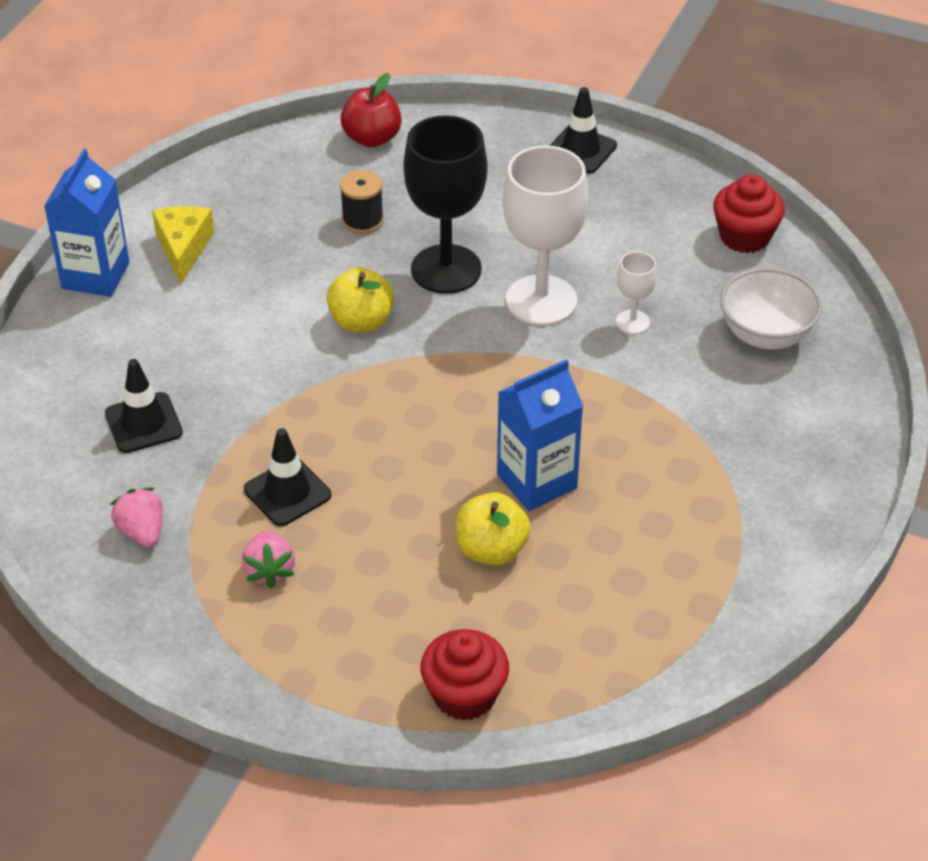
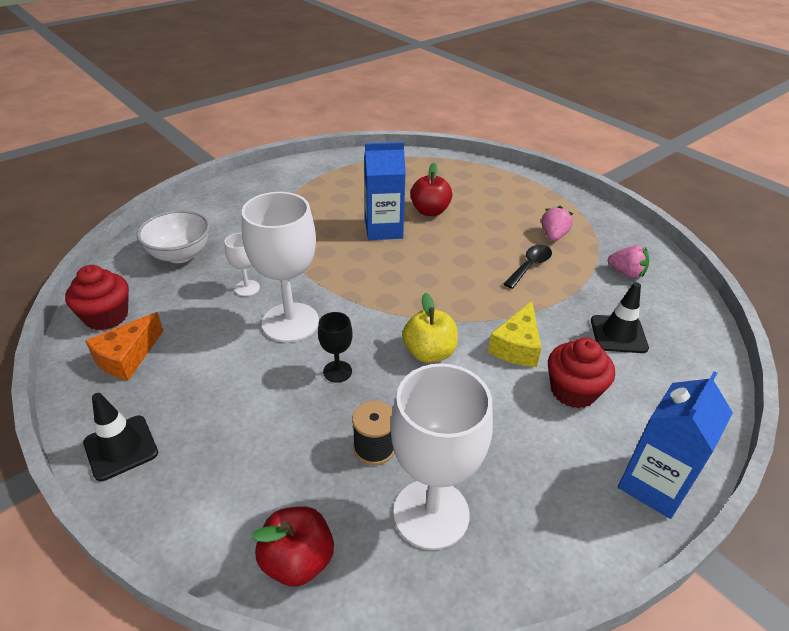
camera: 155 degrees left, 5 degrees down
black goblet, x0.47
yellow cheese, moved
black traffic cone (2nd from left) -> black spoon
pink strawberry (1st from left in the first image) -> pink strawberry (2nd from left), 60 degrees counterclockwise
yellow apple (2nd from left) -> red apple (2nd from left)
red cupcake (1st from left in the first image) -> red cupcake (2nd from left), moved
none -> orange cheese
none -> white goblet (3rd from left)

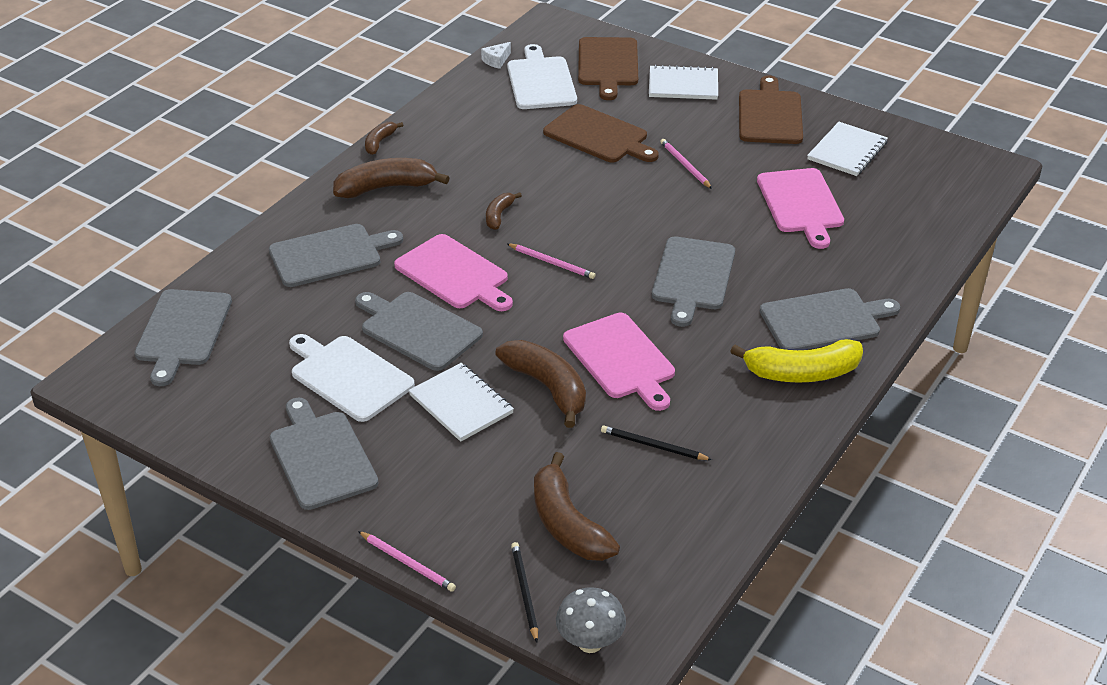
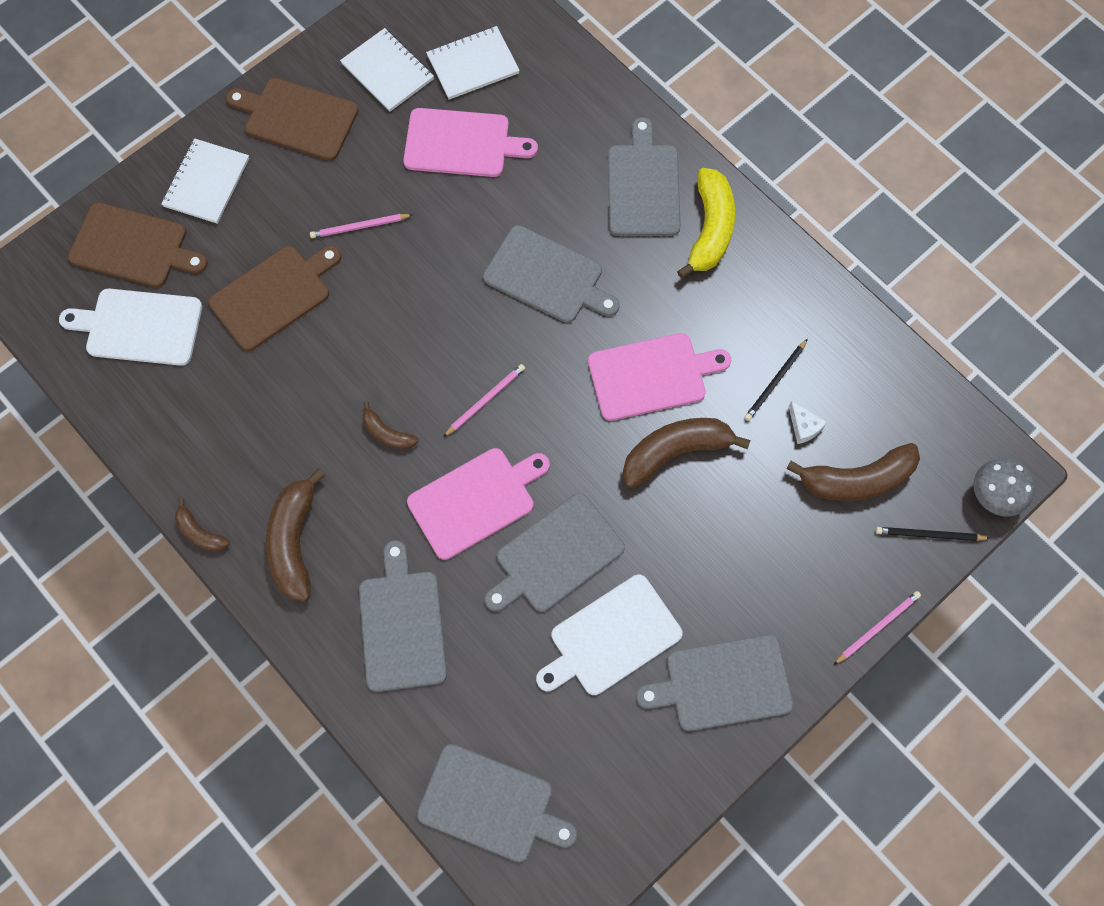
camera: 75 degrees left, 30 degrees up
white cheese, moved
white notebook (1st from left in the first image) -> white notebook (3rd from left), moved

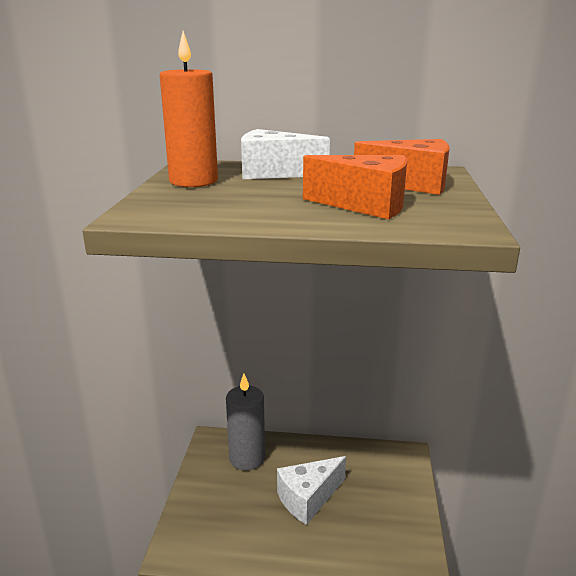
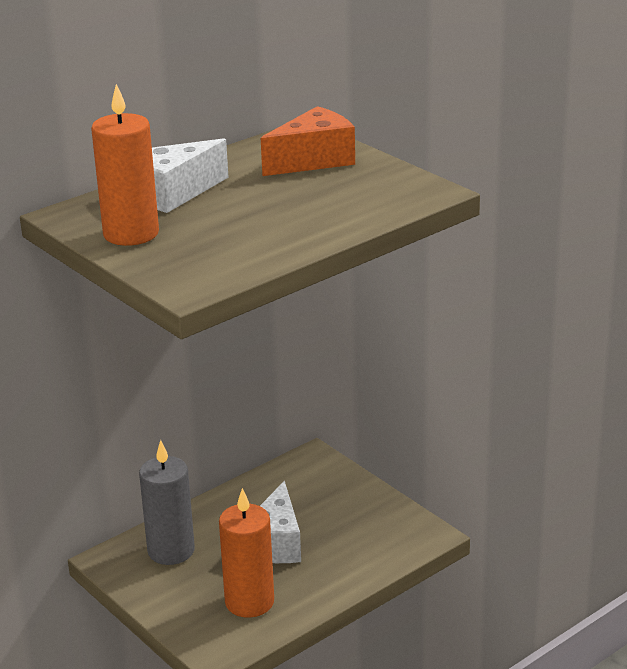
camera: 45 degrees left, 5 degrees up
orange cheese (1st from left) -> none
none -> orange candle (2nd from left)

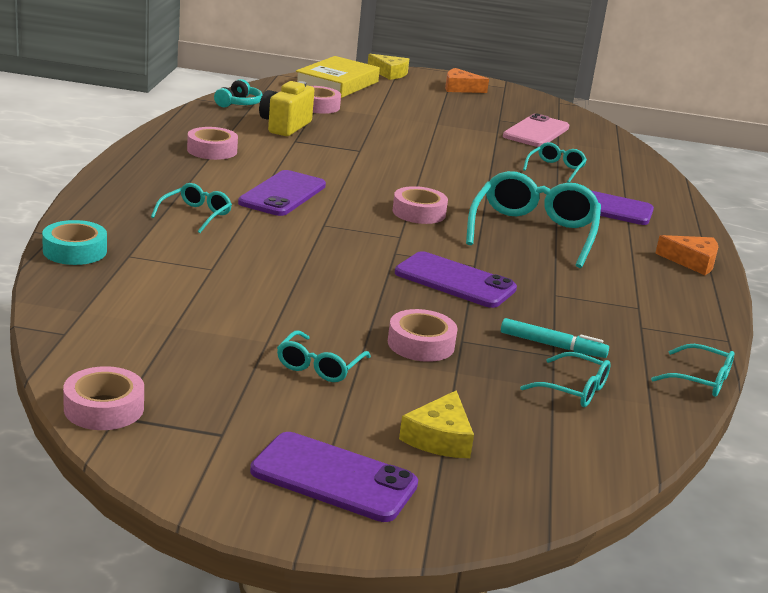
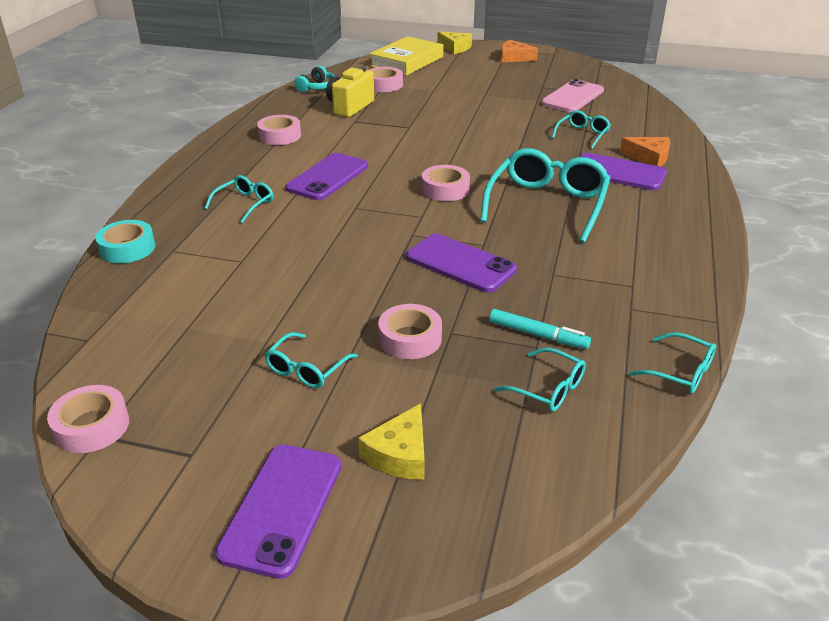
camera: 10 degrees right, 10 degrees up
orange cheese (2nd from left), moved
purple phone (2nd from left in the first image) -> purple phone (1st from left), 75 degrees clockwise

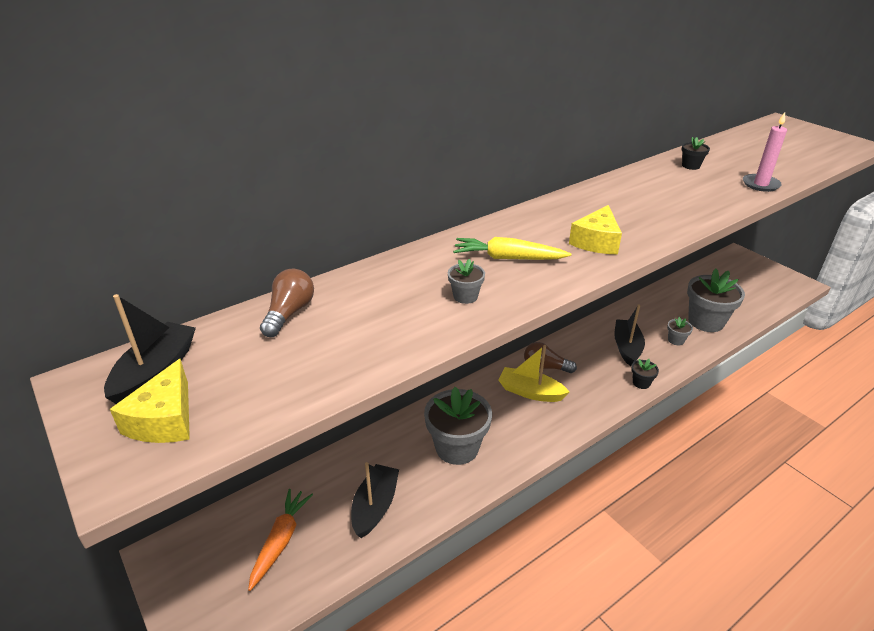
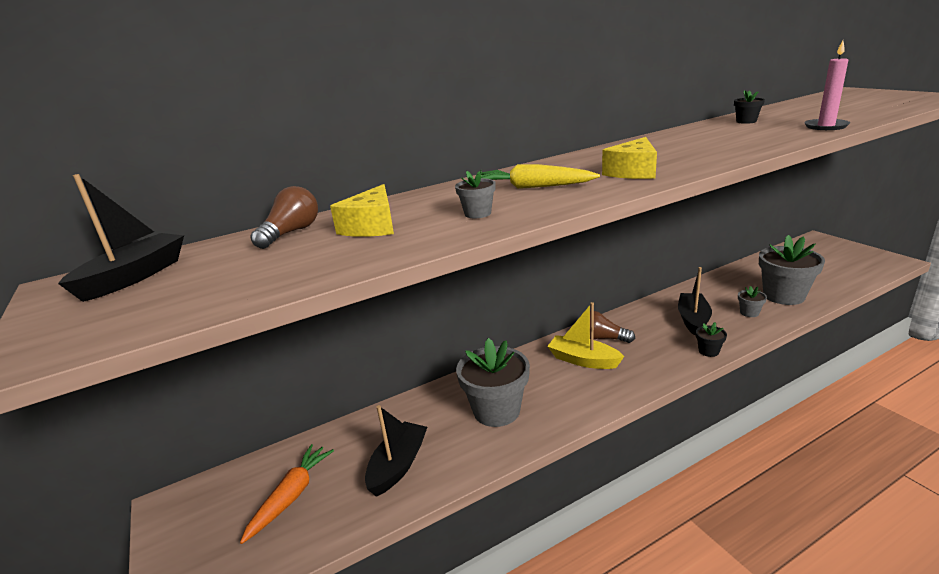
camera: 10 degrees right, 10 degrees down
yellow cheese (1st from left), moved

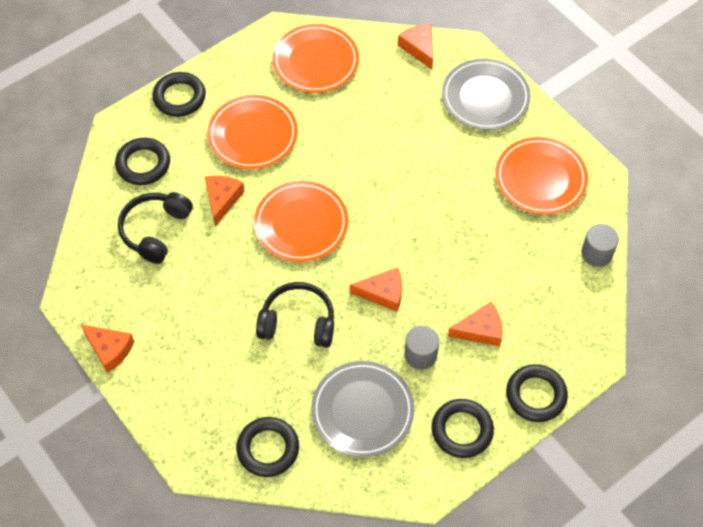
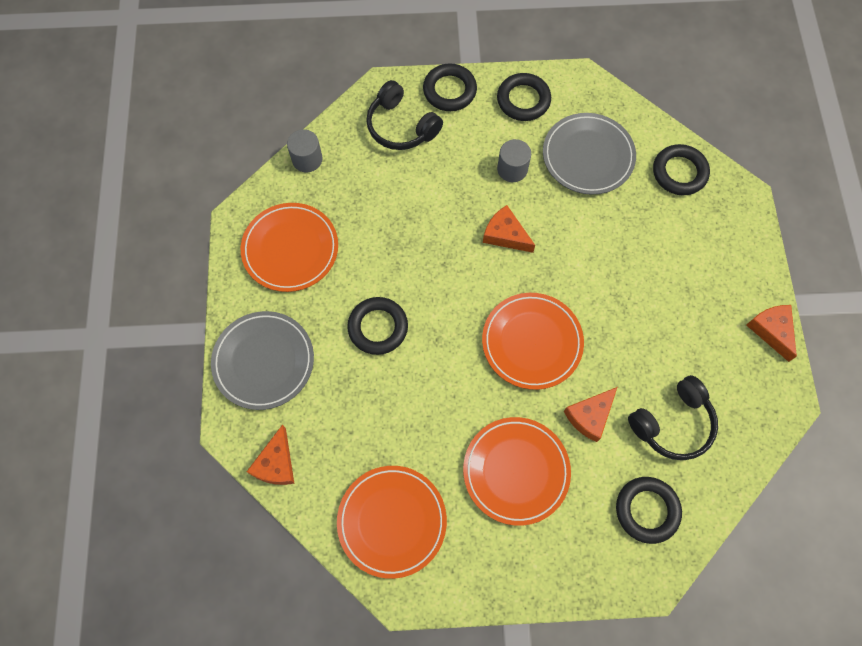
camera: 145 degrees left, 10 degrees up
black ring (2nd from left in the first image) -> black ring (1st from left), moved
black headphones (2nd from left in the first image) -> black headphones (1st from left), moved
orange cheese (5th from left) -> none

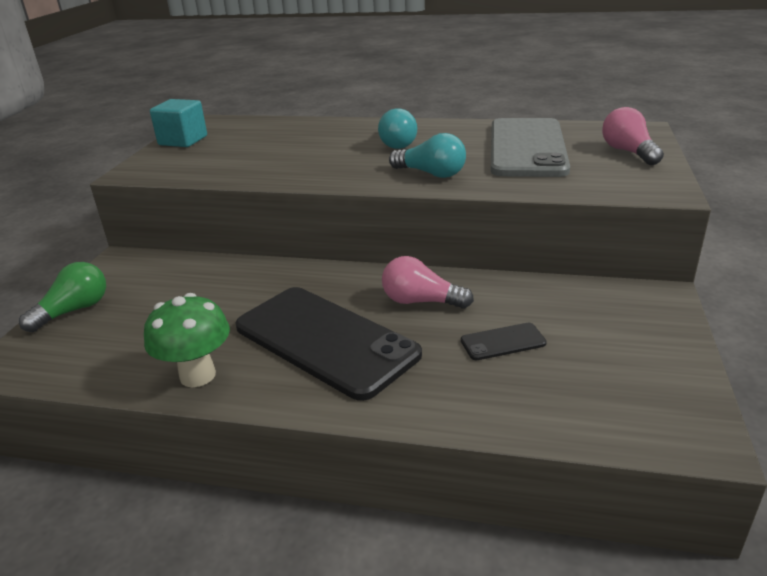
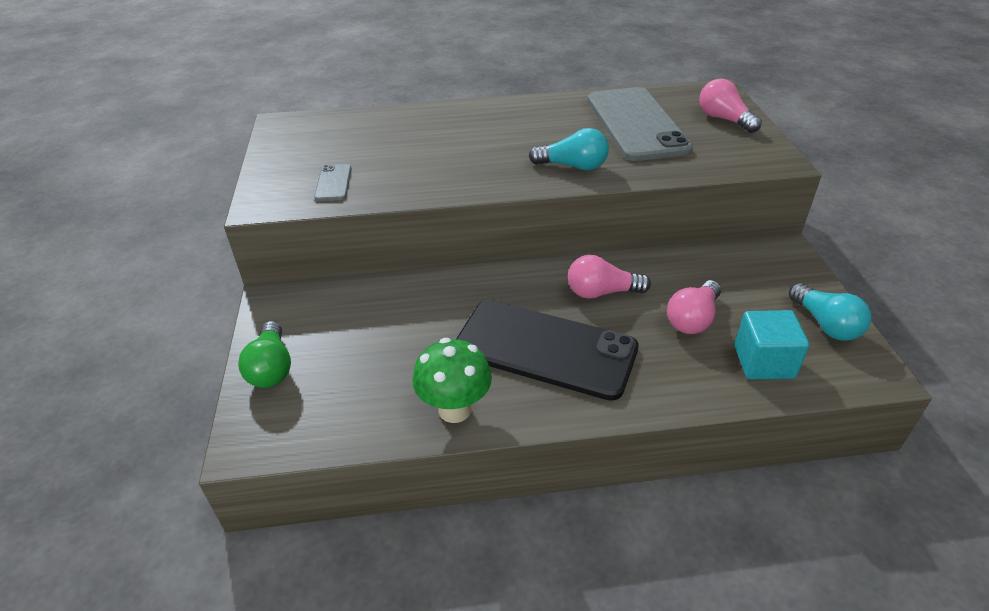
camera: 20 degrees left, 10 degrees up
turquoise cube, moved
turquoise light bulb (1st from left in the first image) -> turquoise light bulb (2nd from left), moved
green light bulb, 150 degrees clockwise
black phone (2nd from left) -> pink light bulb (2nd from left)
none -> grey phone (1st from left)

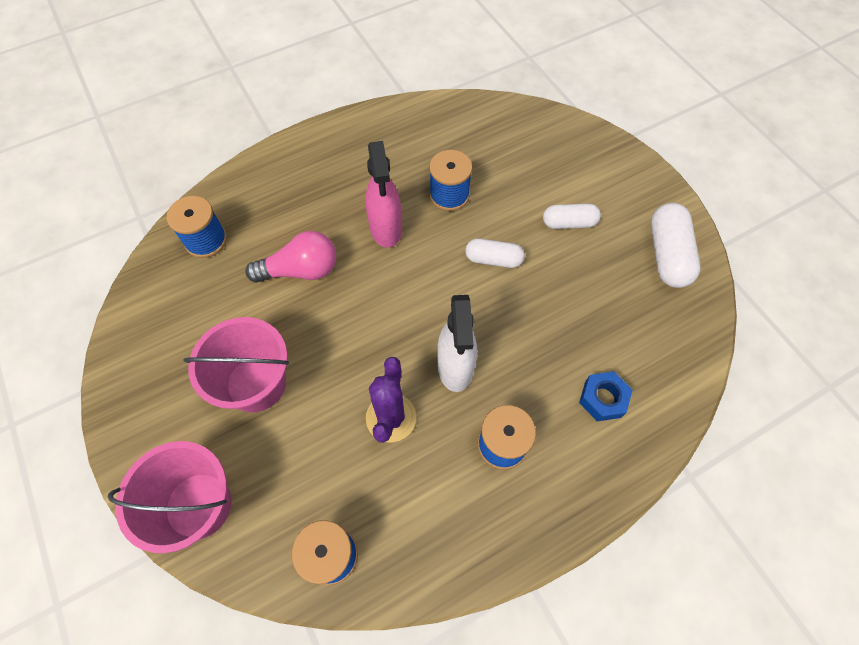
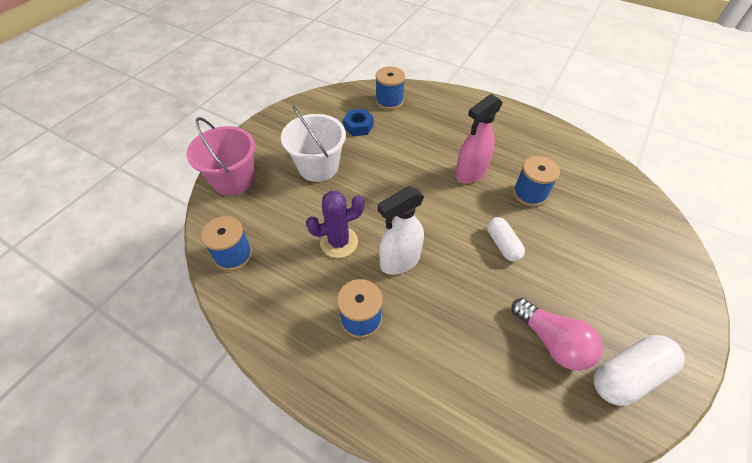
camera: 60 degrees right, 10 degrees down
white capsule (2nd from left) -> none
pink light bulb, moved
pink bucket (2nd from left) -> white bucket
blue nut, moved

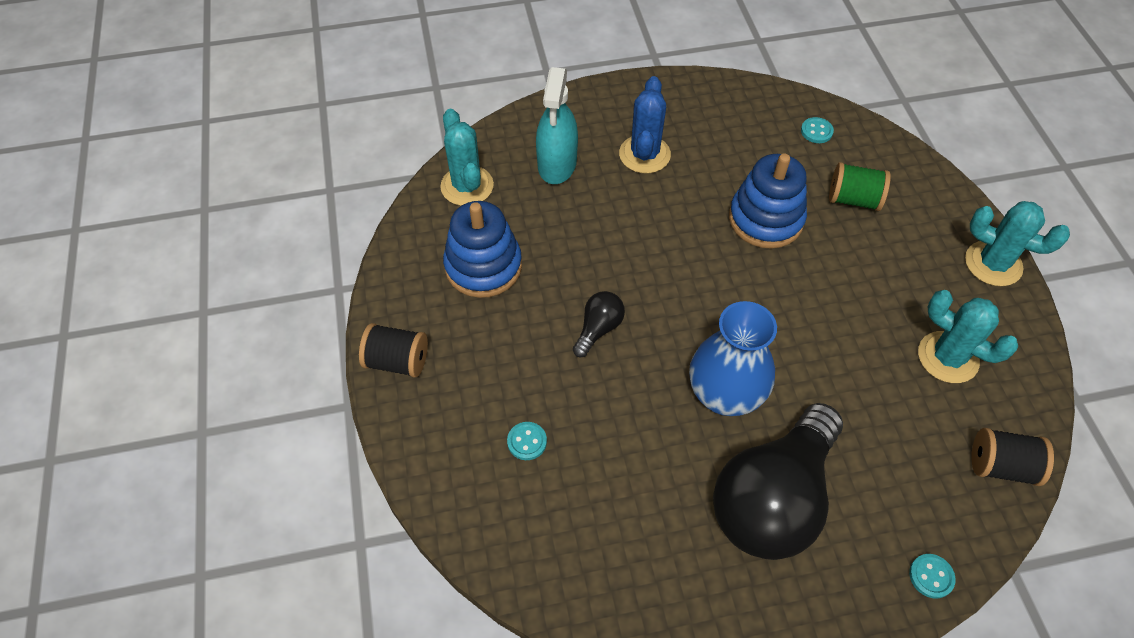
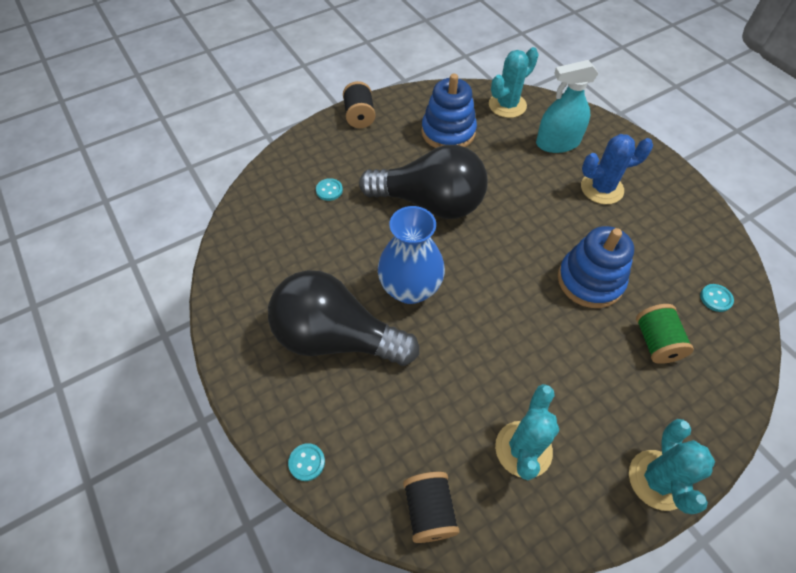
camera: 70 degrees right, 0 degrees up
black light bulb (1st from left in the first image) -> black light bulb (2nd from left), x2.37

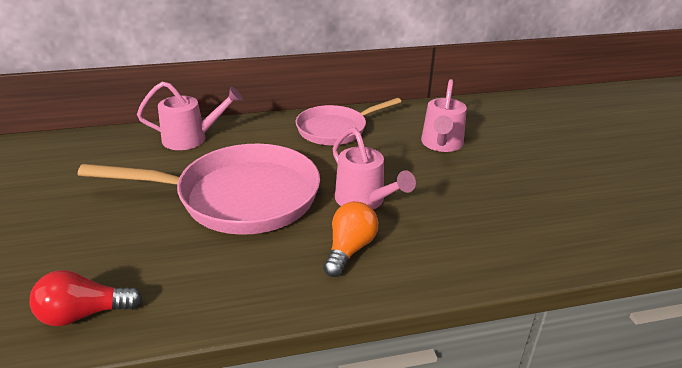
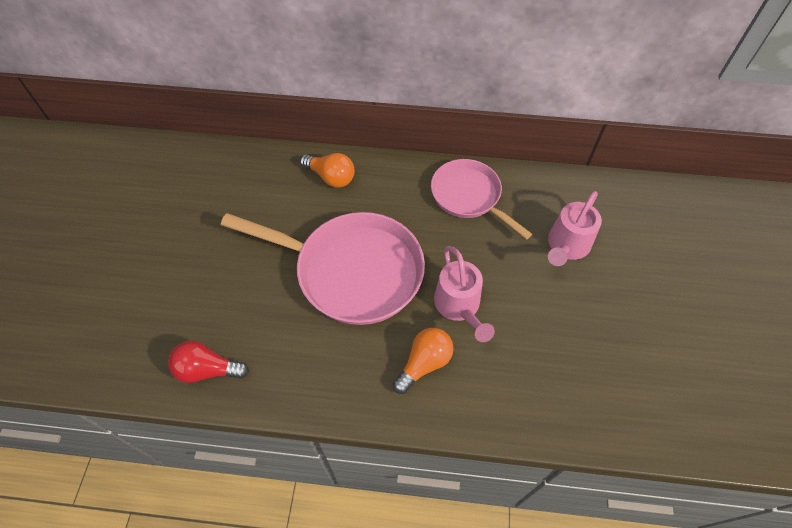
camera: 20 degrees right, 25 degrees up
pink watering can (1st from left) -> orange light bulb (1st from left)
pink pan (2nd from left), 60 degrees clockwise

